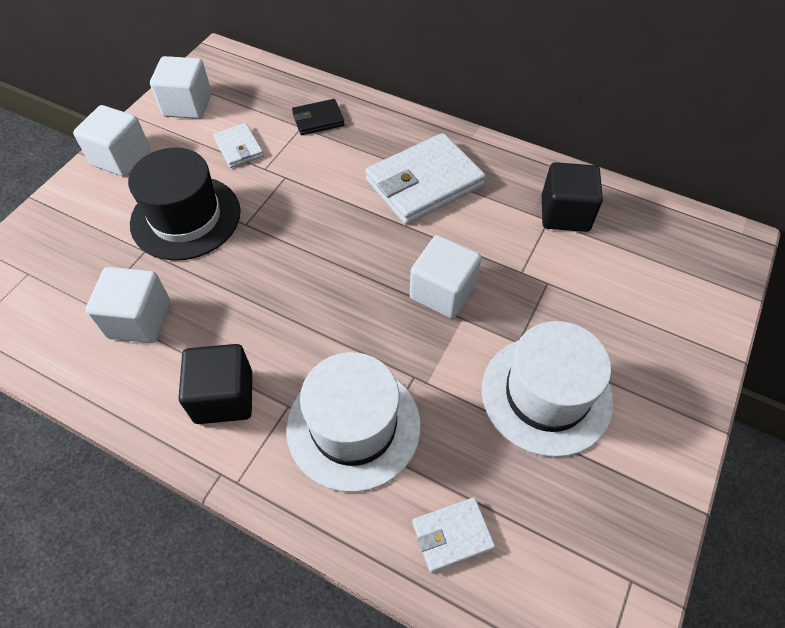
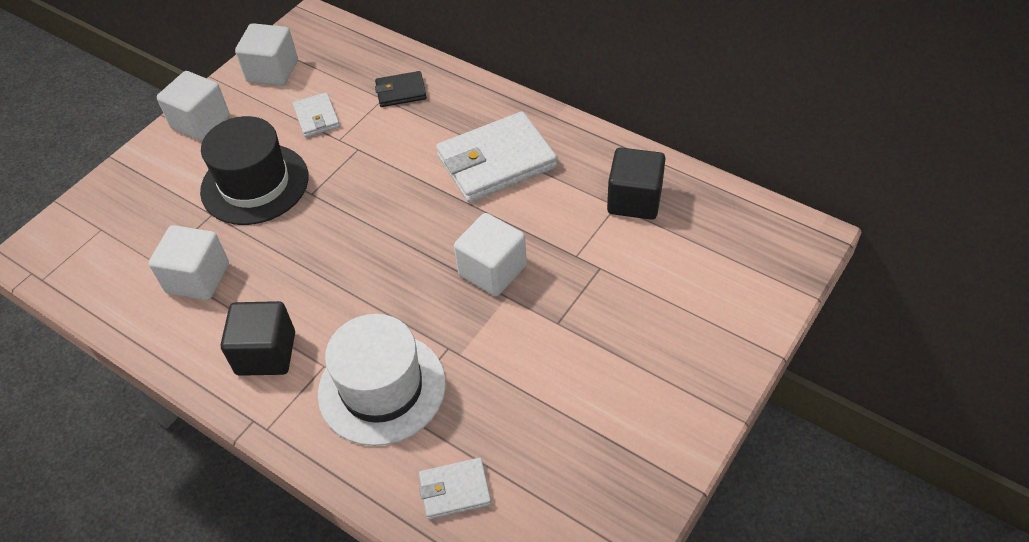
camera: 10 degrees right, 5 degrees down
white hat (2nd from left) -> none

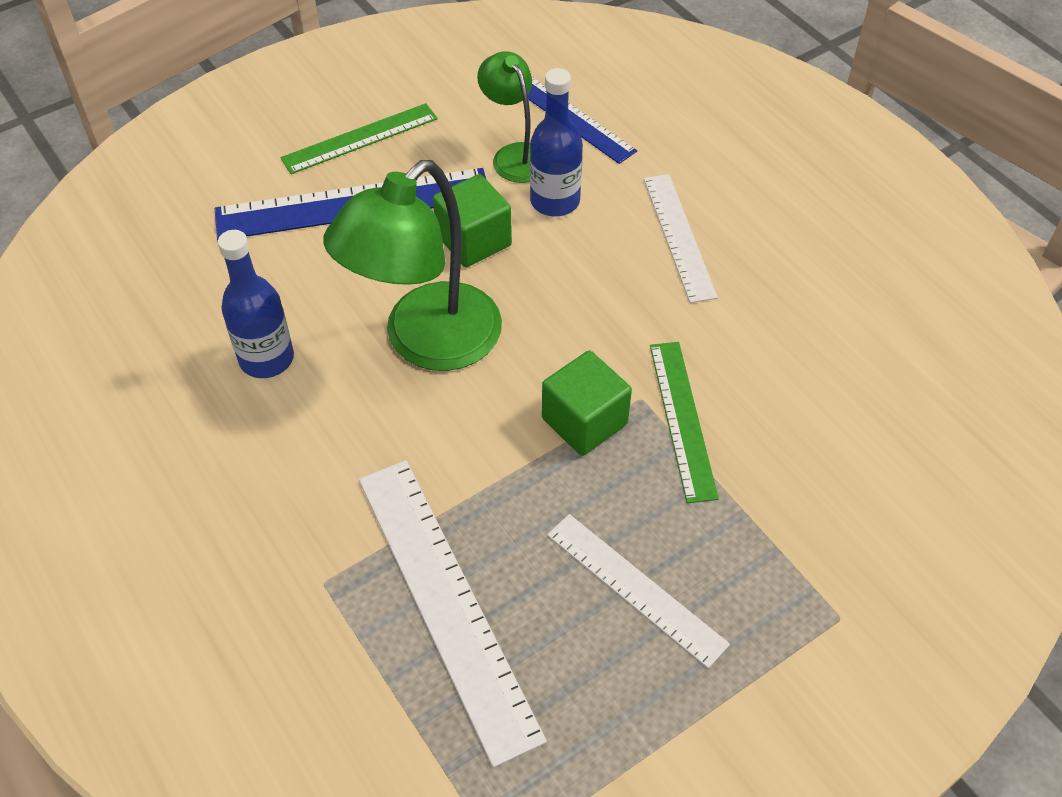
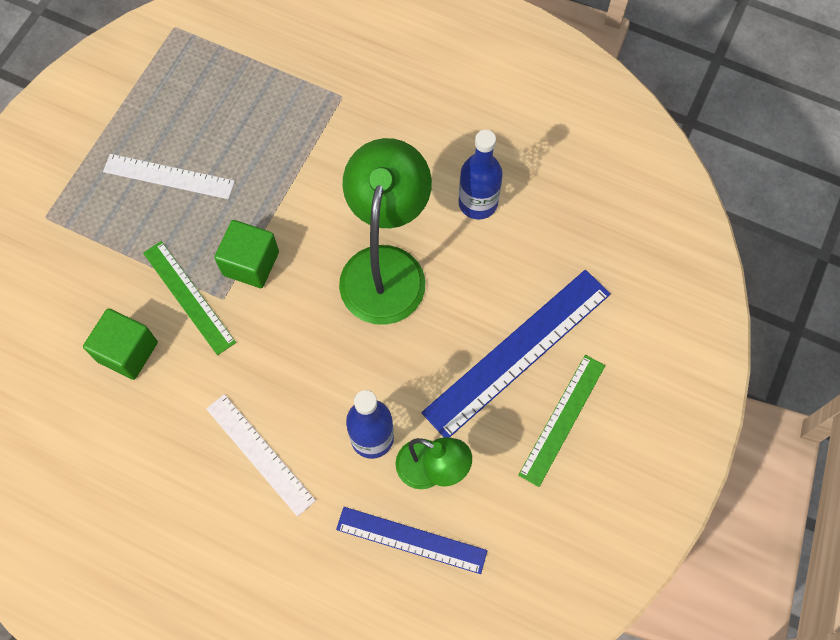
camera: 150 degrees right, 15 degrees up
green cube (1st from left), moved
white ruler (1st from left) -> none

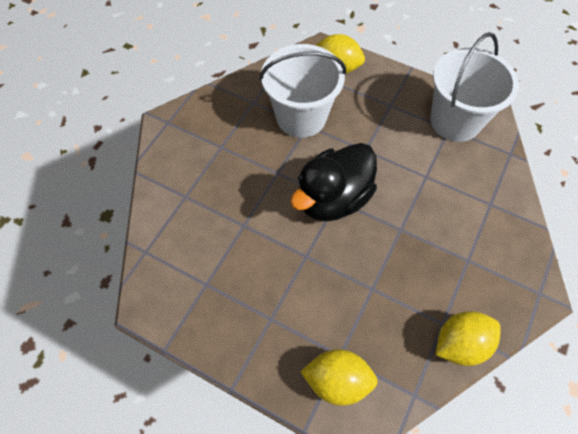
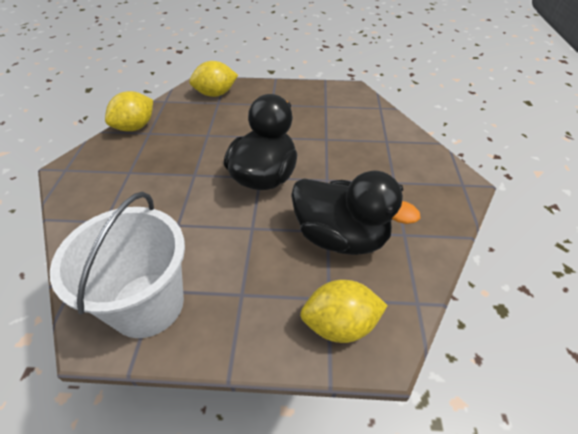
camera: 155 degrees right, 15 degrees down
white bucket (1st from left) -> black duck (2nd from left)

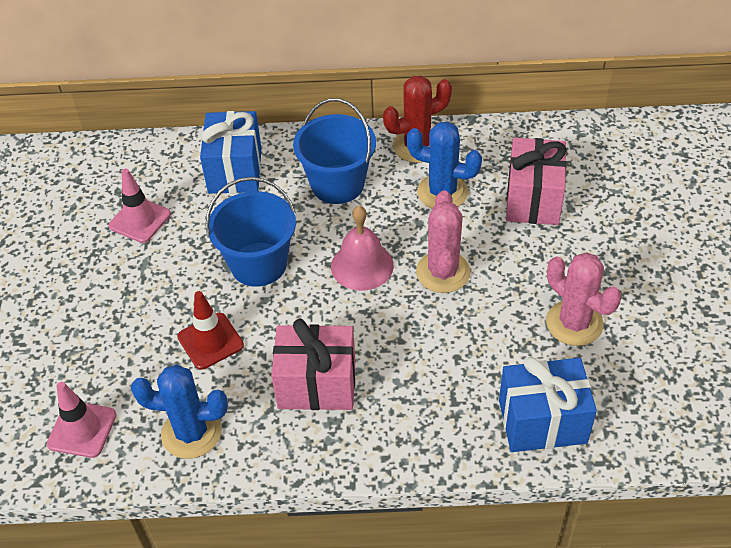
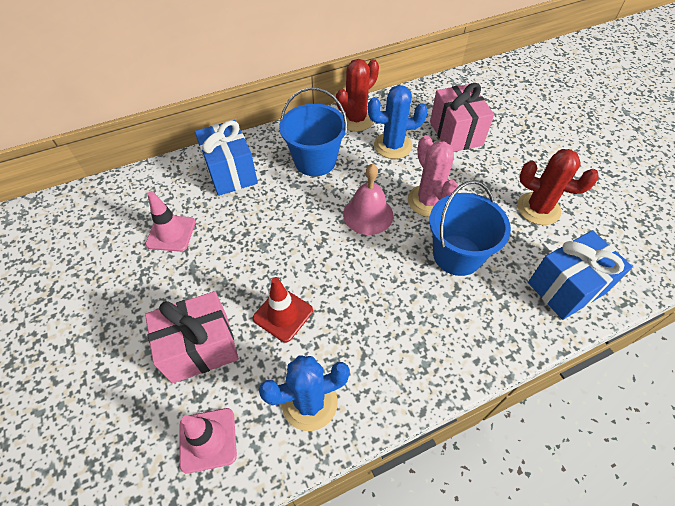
camera: 25 degrees left, 5 degrees up
blue bucket (1st from left in the first image) -> blue bucket (2nd from left), moved
pink cactus (2nd from left) -> red cactus (2nd from left)
pink gift (1st from left), moved

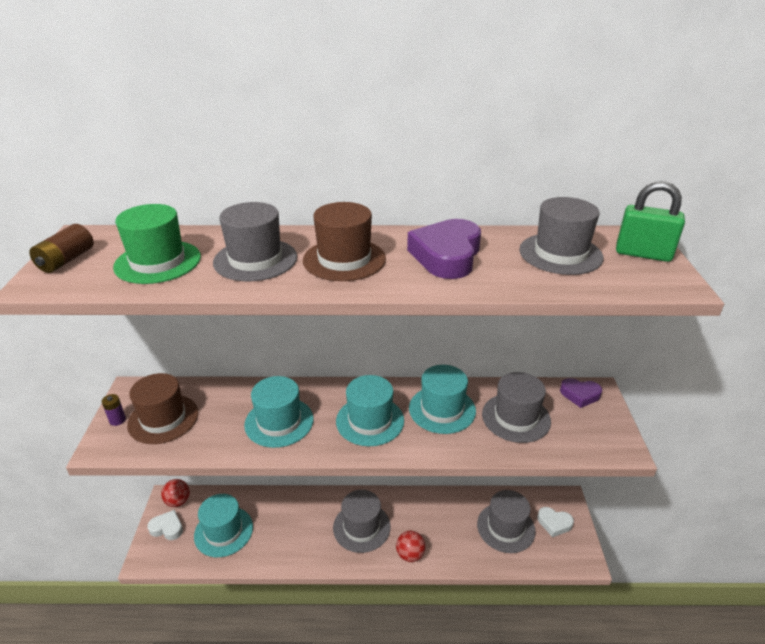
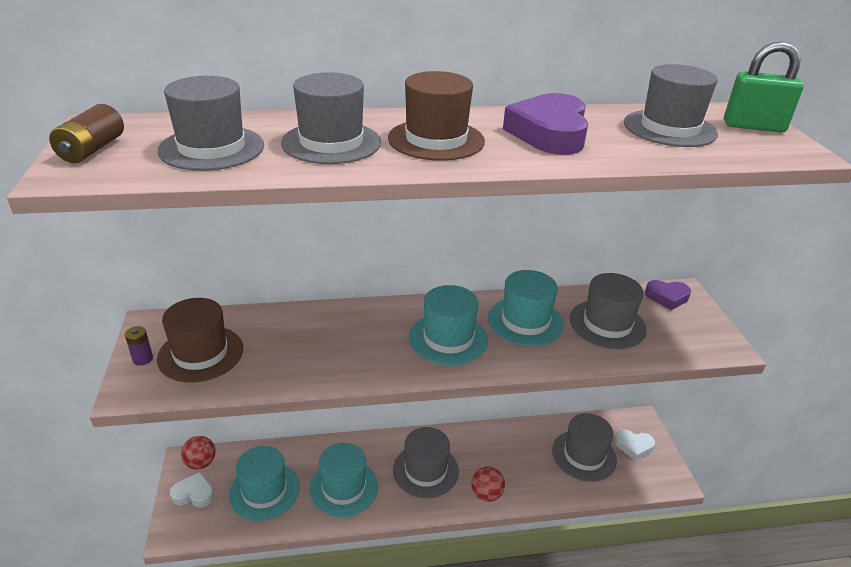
camera: 10 degrees left, 0 degrees up
green hat -> grey hat (1st from left)
turquoise hat (2nd from left), moved

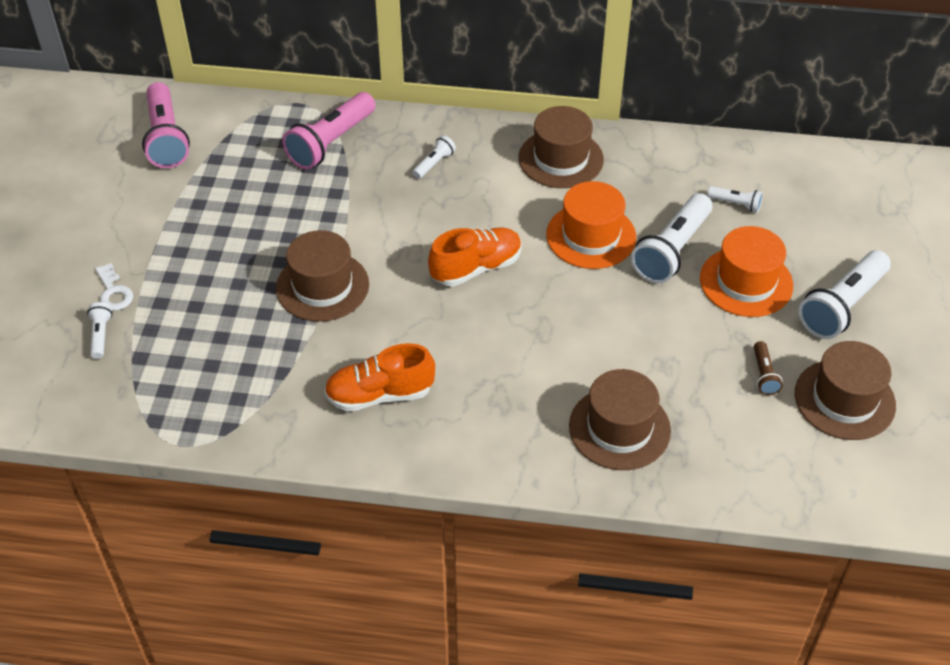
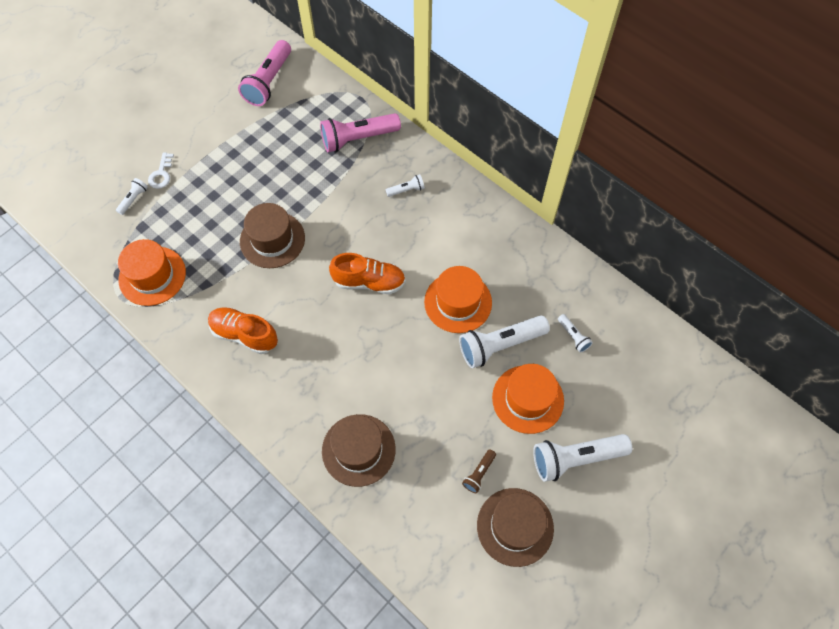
camera: 35 degrees right, 15 degrees up
brown hat (2nd from left) -> none
none -> orange hat (1st from left)

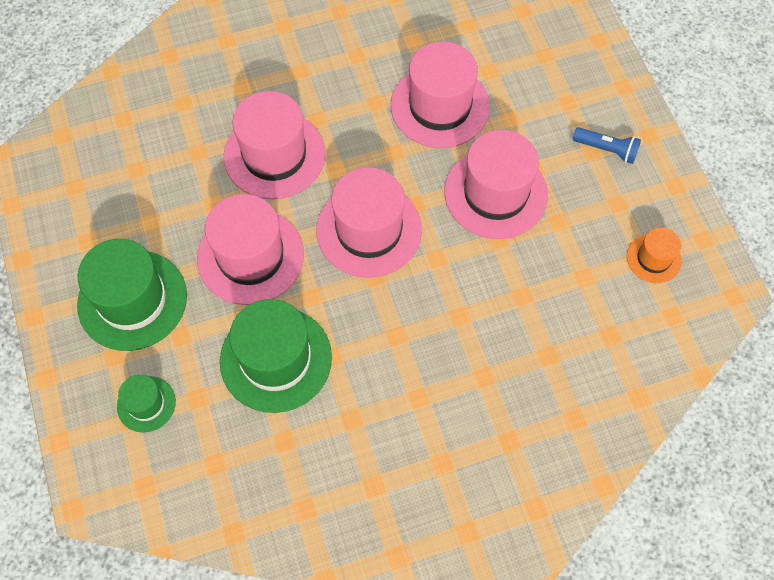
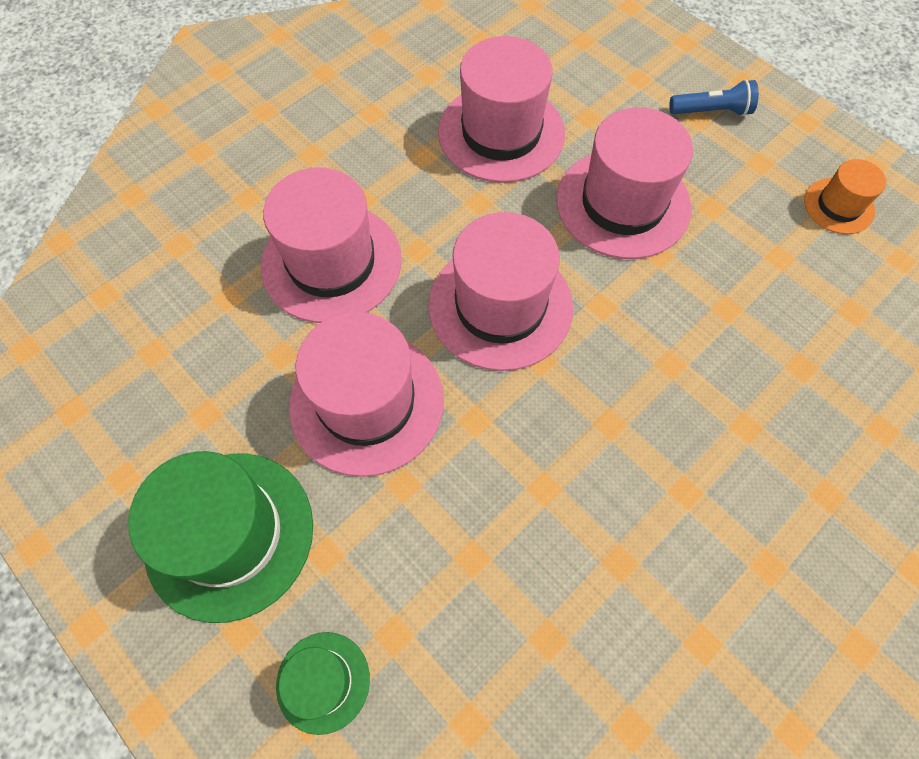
camera: 25 degrees left, 0 degrees up
green hat (3rd from left) -> none

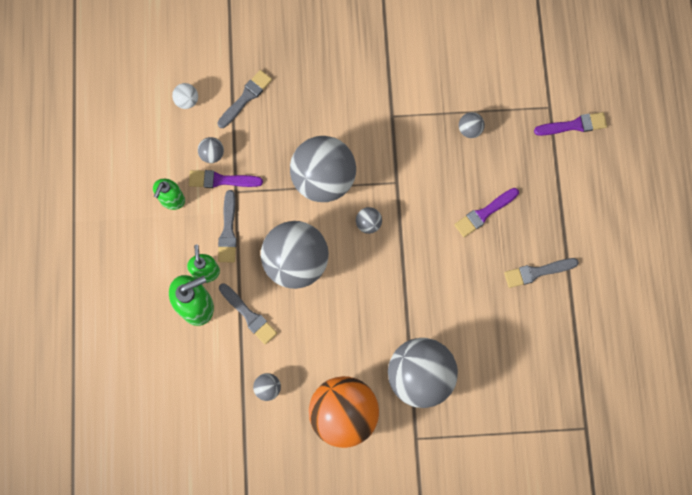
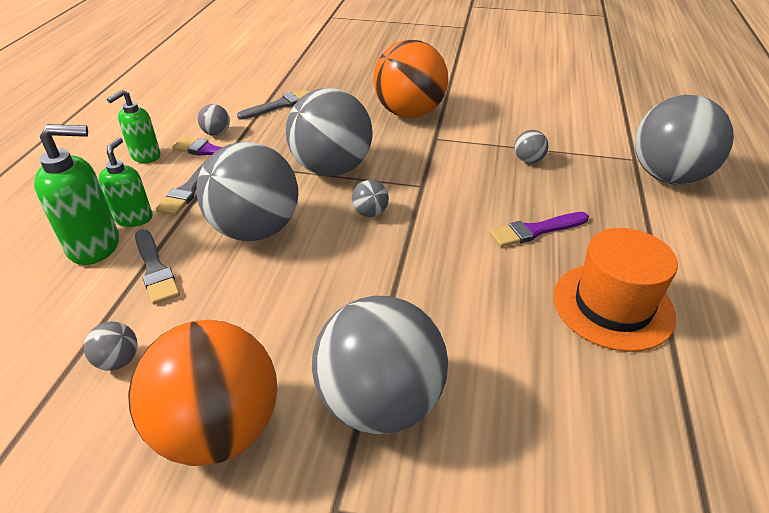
camera: 15 degrees right, 35 degrees down
white ball -> none
purple brush (3rd from left) -> grey ball (8th from left)
grey brush (4th from left) -> orange hat
none -> orange ball (2nd from left)

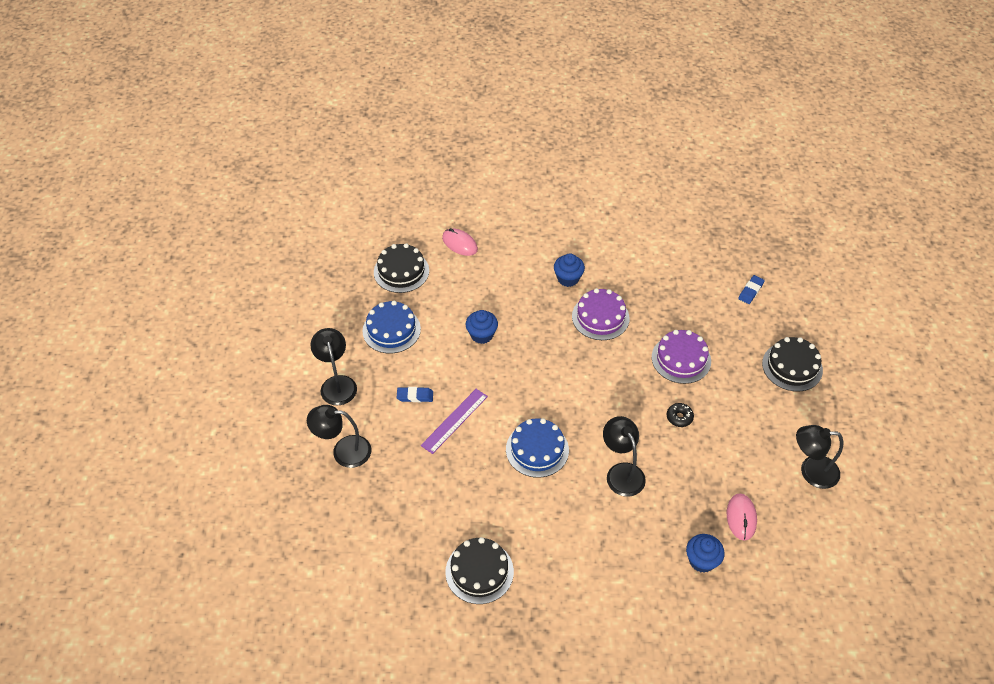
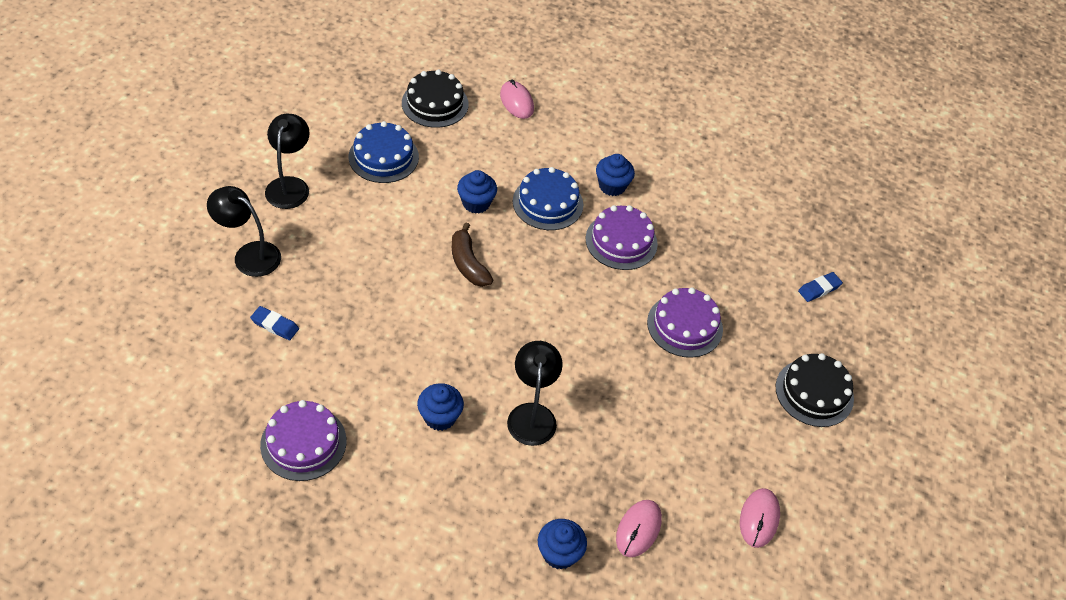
camera: 20 degrees right, 0 degrees up
blue eraser (1st from left), moved
purple ruler -> none
black donut -> none
blue cake (2nd from left), moved
black lamp (4th from left) -> pink mouse (3rd from left)
black cake (2nd from left) -> purple cake (1st from left)
none -> brown banana
none -> blue cupcake (1st from left)

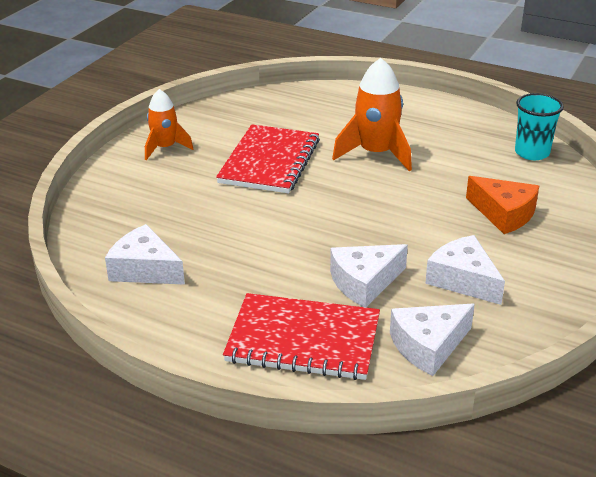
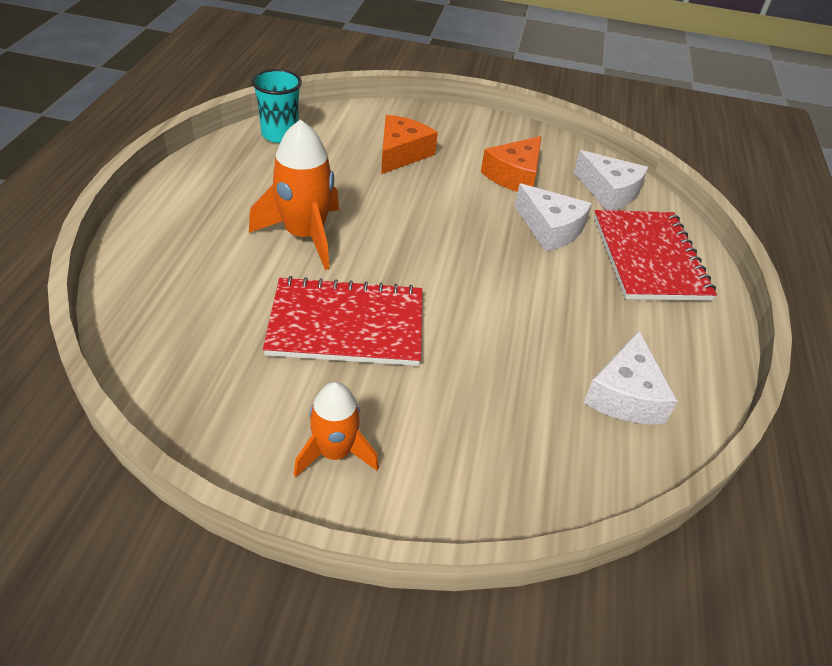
camera: 110 degrees left, 10 degrees up
white cheese (4th from left) -> orange cheese (2nd from left)

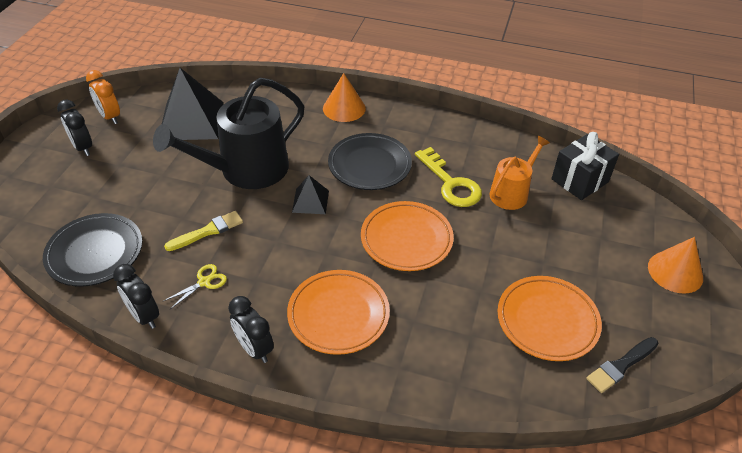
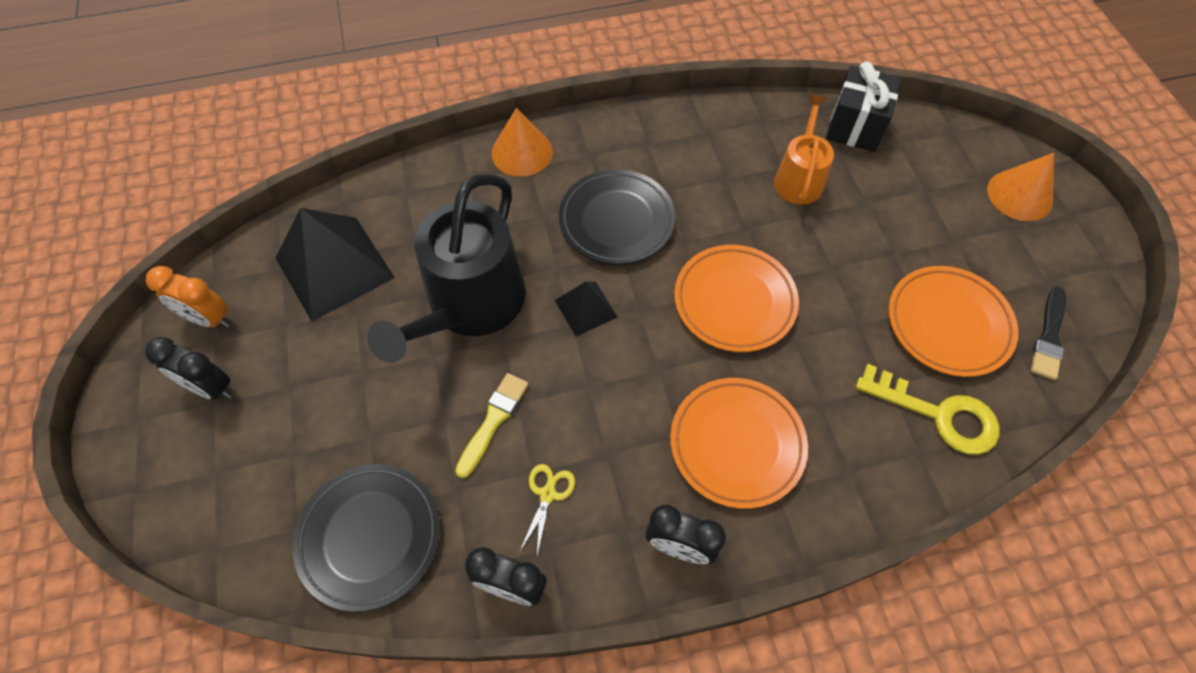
camera: 30 degrees left, 15 degrees up
yellow key, moved

